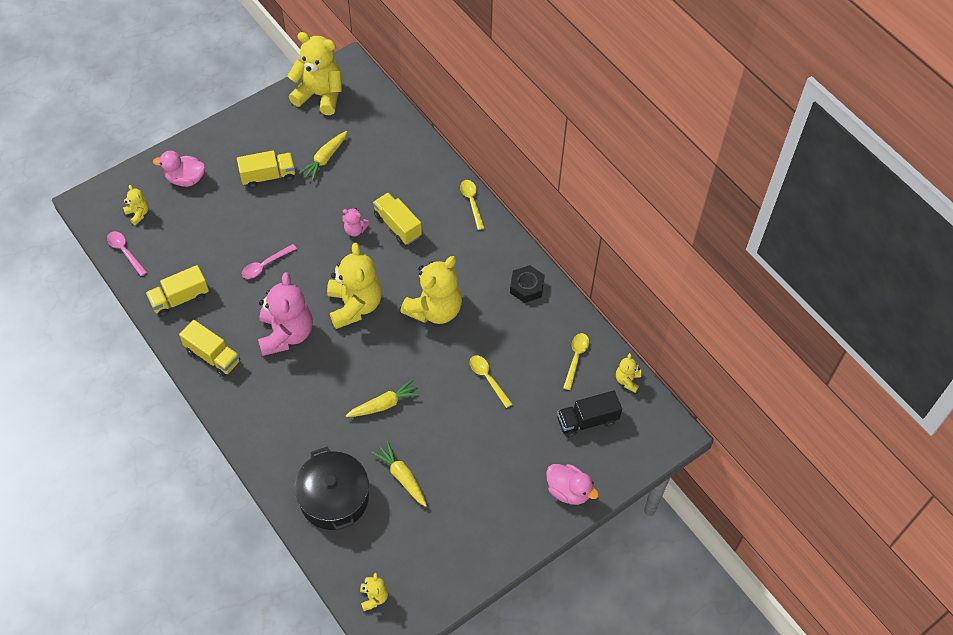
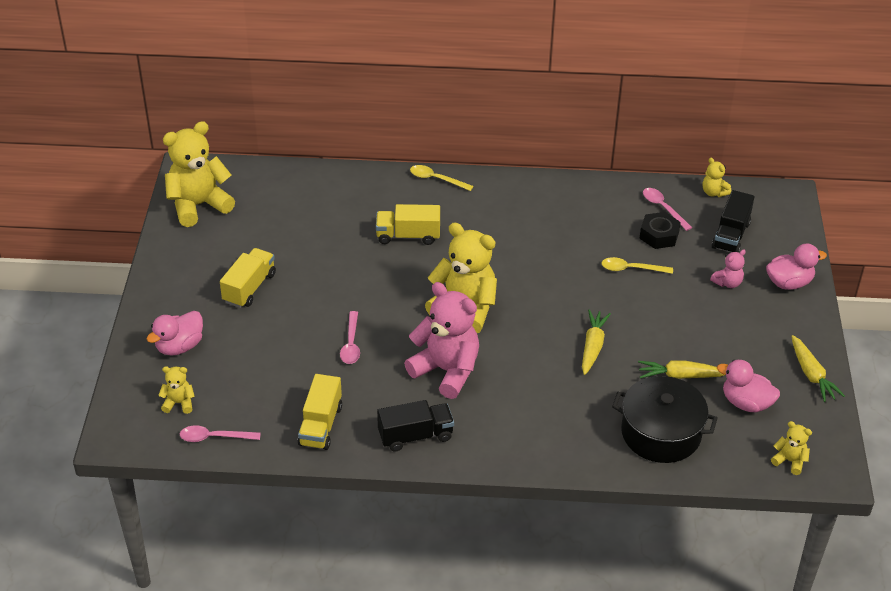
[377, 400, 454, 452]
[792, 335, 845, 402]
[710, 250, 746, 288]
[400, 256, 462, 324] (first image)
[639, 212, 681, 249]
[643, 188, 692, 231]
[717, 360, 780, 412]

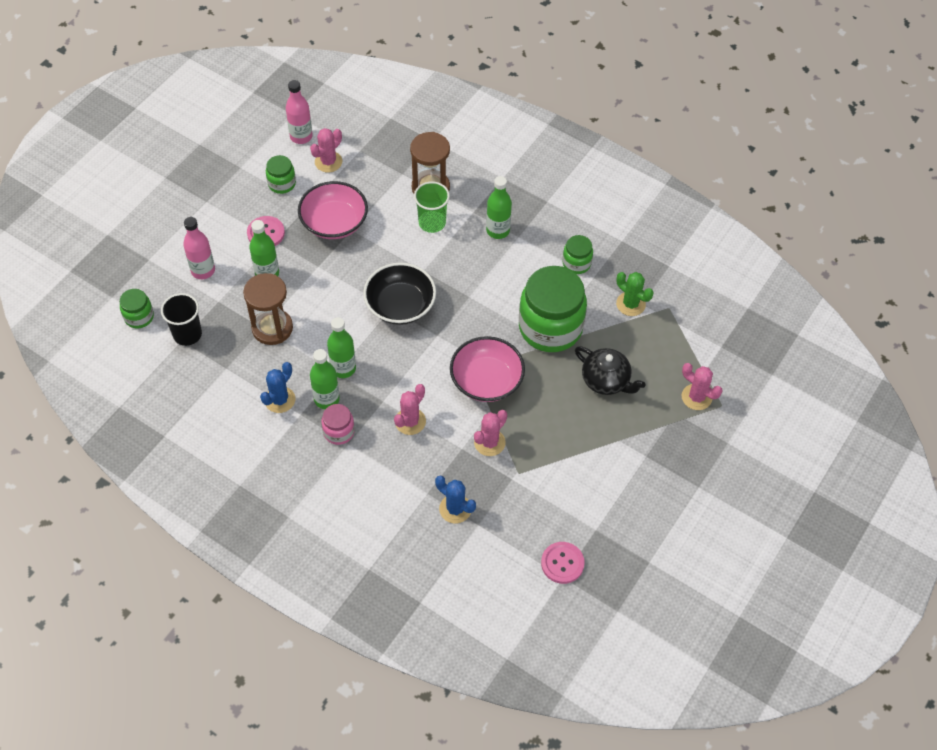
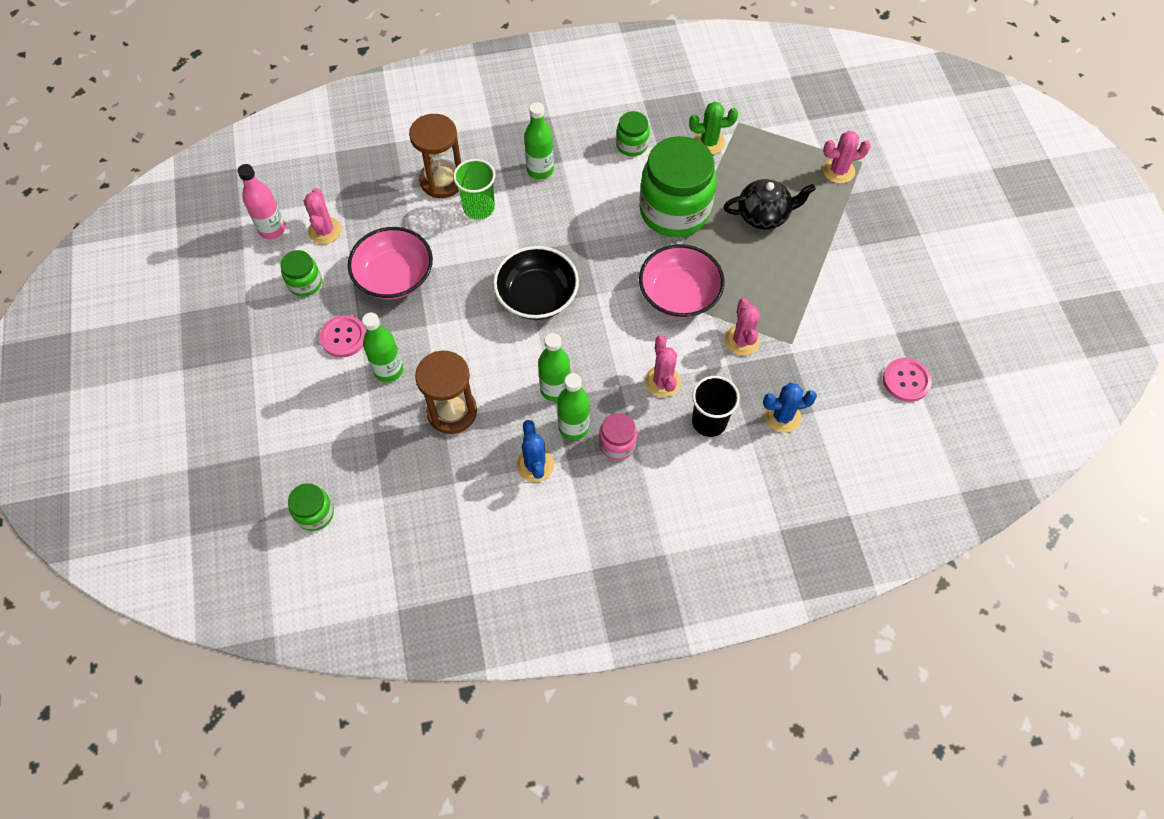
[692, 376, 740, 437]
[183, 217, 215, 279] (first image)

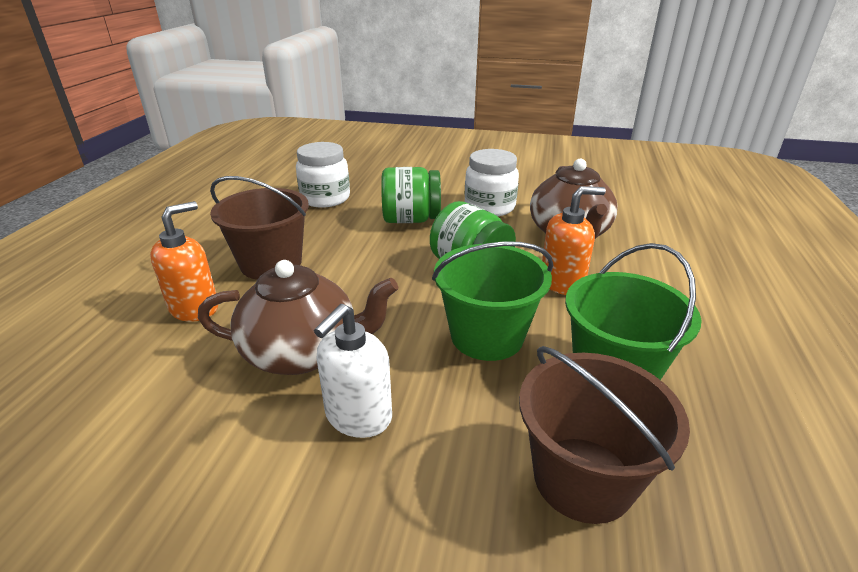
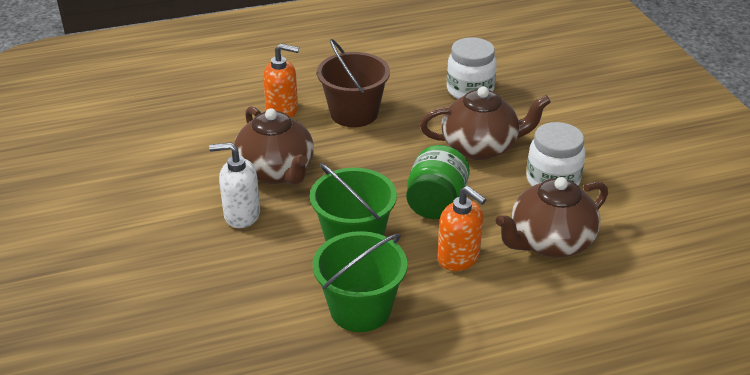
[420, 86, 551, 160]
[519, 346, 690, 524] (first image)

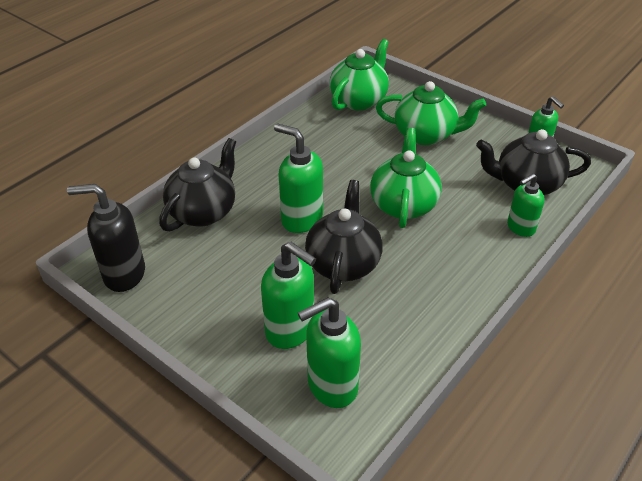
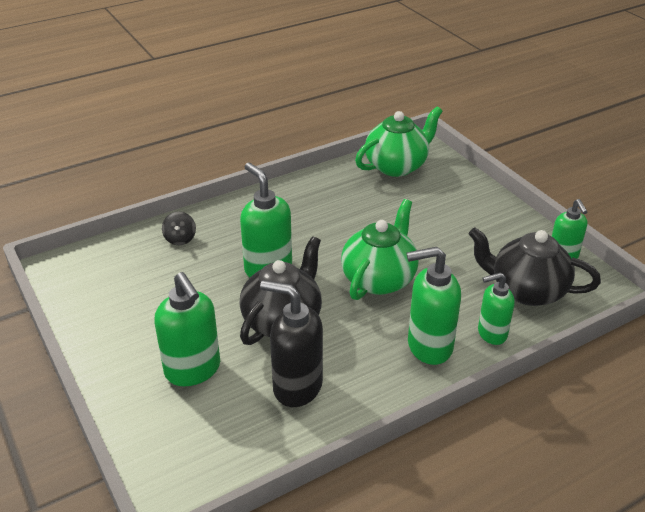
[260, 280, 323, 407]
[162, 212, 196, 245]
[407, 247, 461, 365]
[376, 81, 486, 145] (first image)

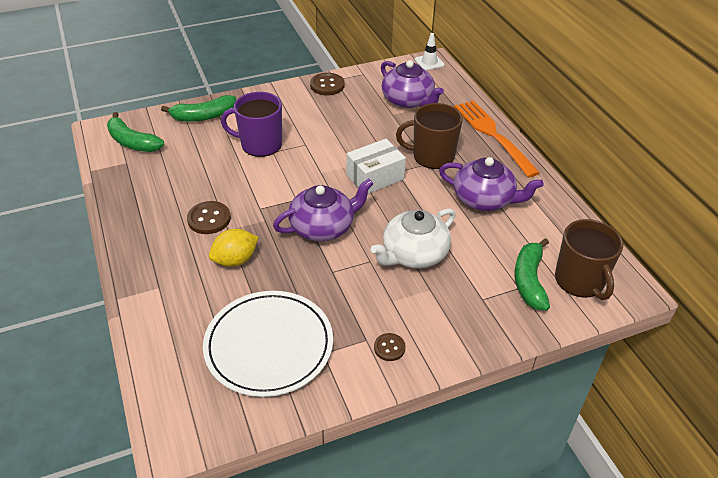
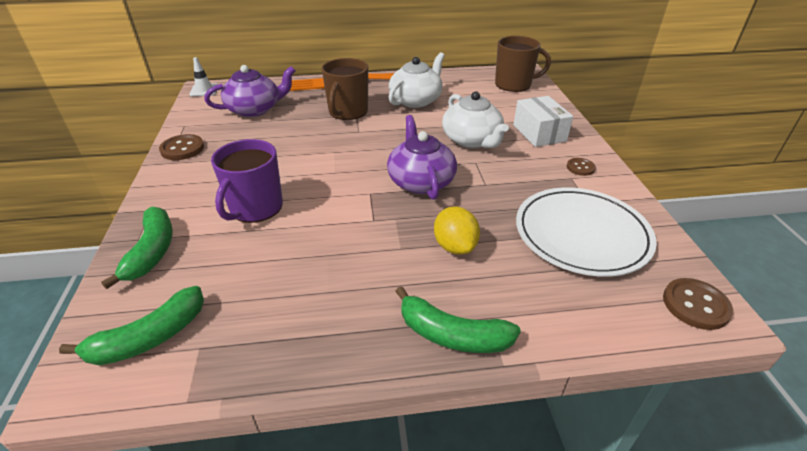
[663, 278, 733, 330]
[513, 96, 573, 147]
[389, 52, 444, 108]
[395, 286, 521, 353]

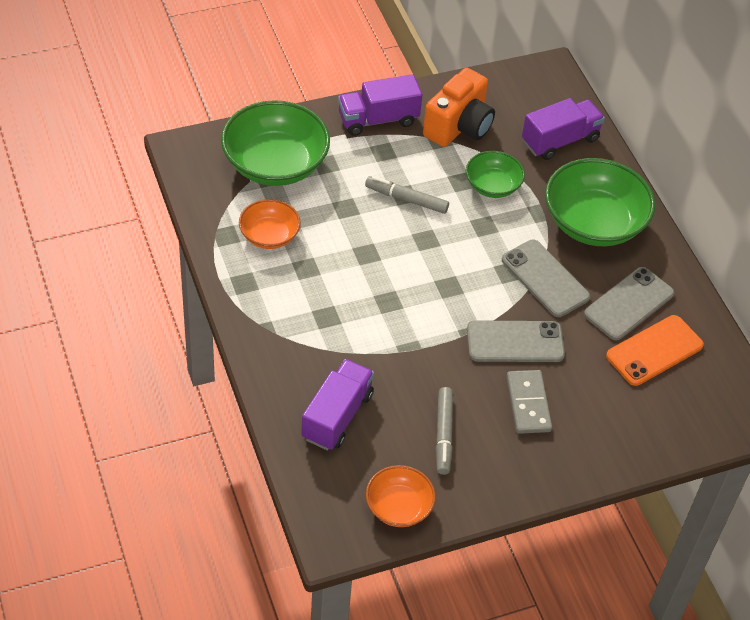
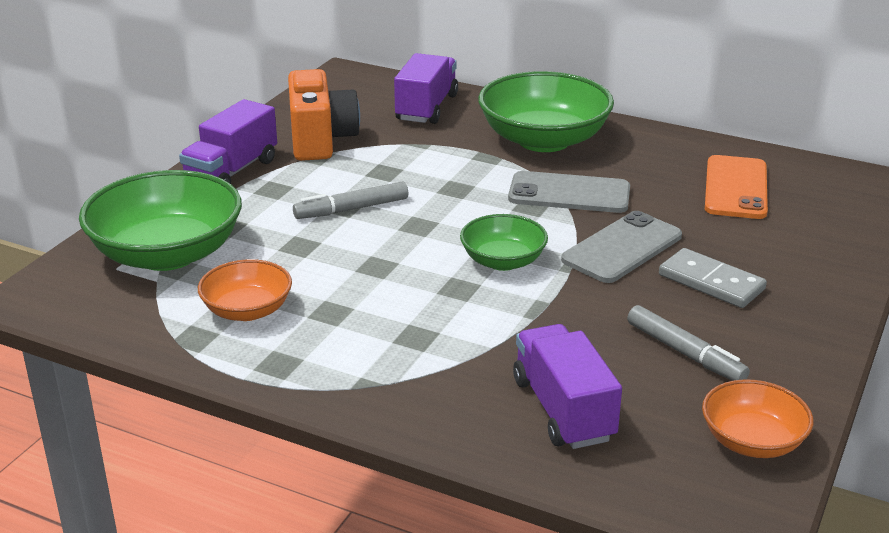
[460, 214, 548, 271]
[584, 267, 674, 340] (first image)

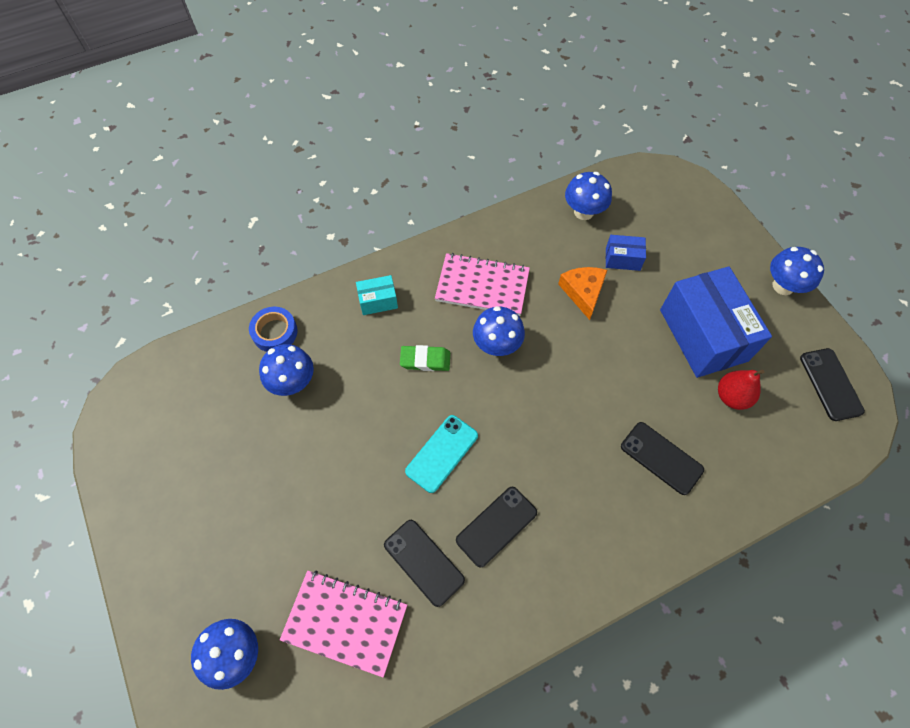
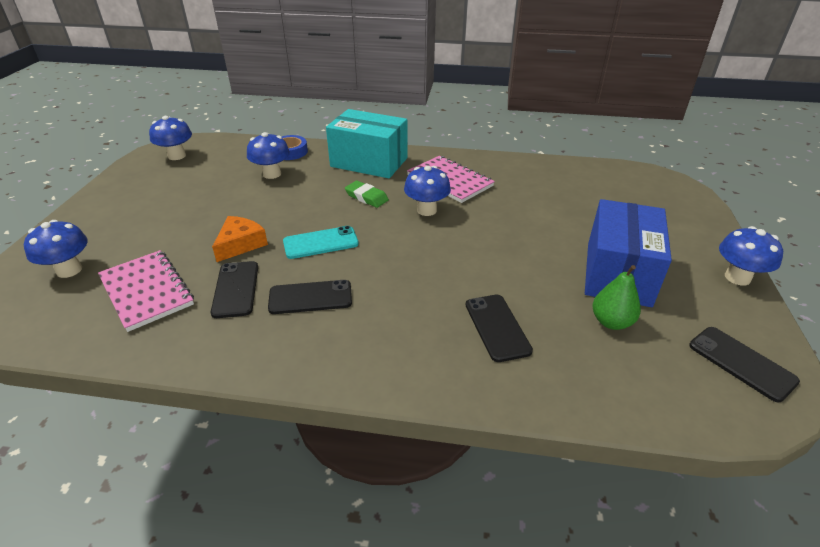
[326, 109, 408, 178]
[212, 216, 268, 262]
[149, 116, 192, 160]
[606, 235, 646, 271] (first image)
[593, 265, 641, 330]
[689, 327, 800, 402]

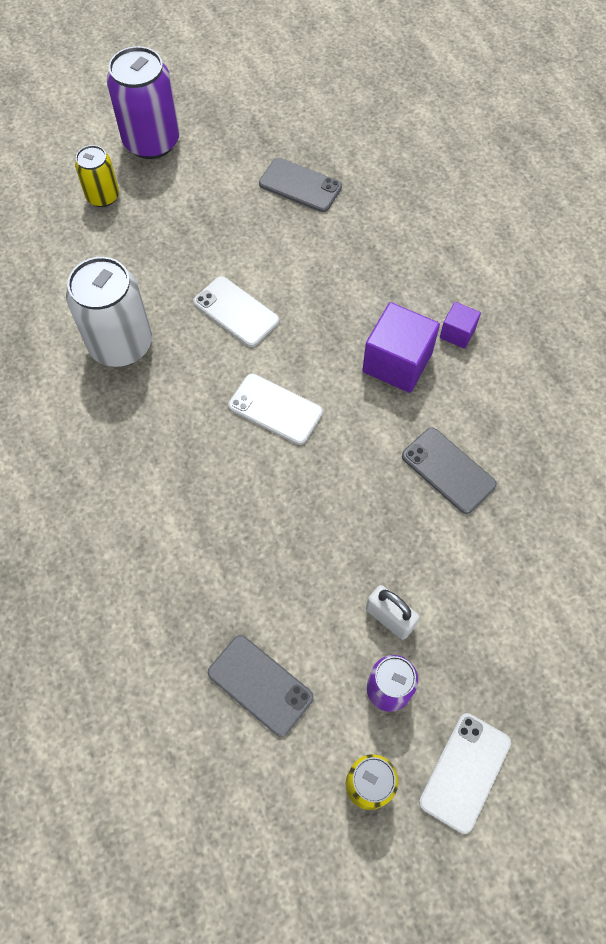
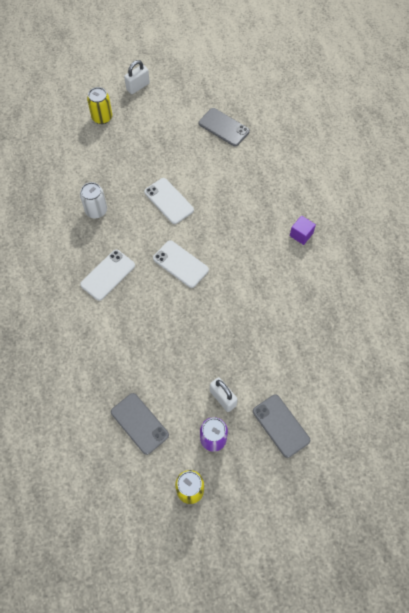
[80, 182, 107, 218]
[124, 60, 150, 94]
[362, 302, 440, 393] (first image)
[253, 395, 310, 458]
[80, 250, 135, 301]

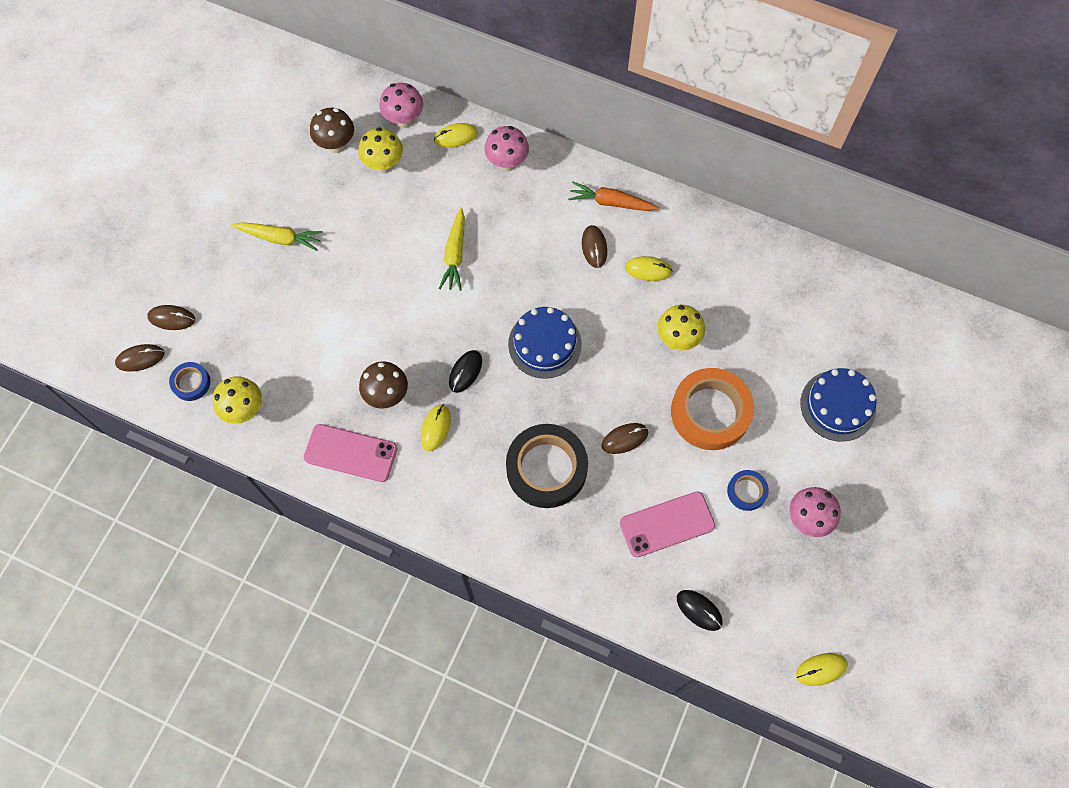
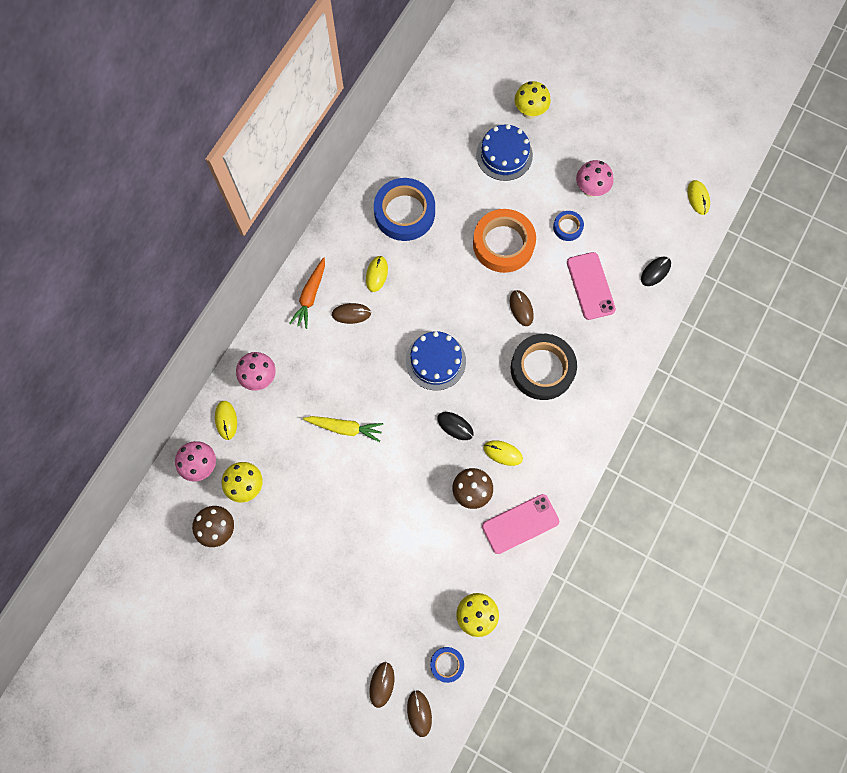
[231, 222, 323, 251] (first image)
[482, 494, 559, 554]
[514, 81, 551, 119]
[374, 178, 435, 241]

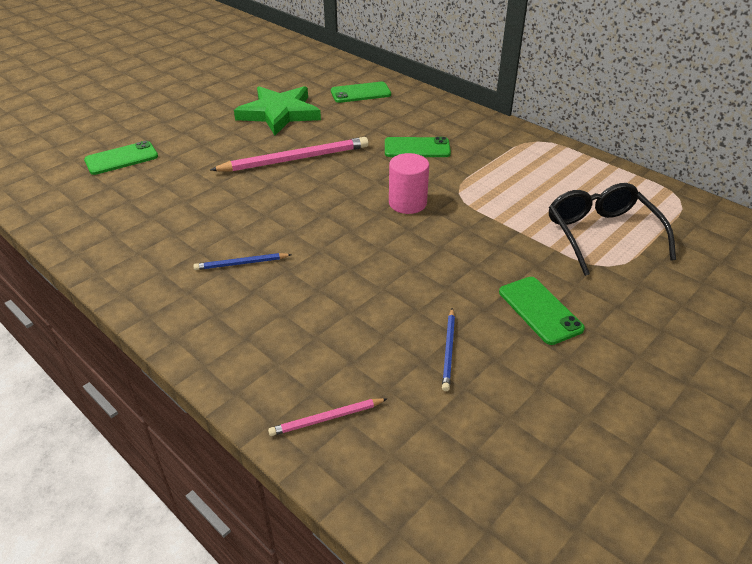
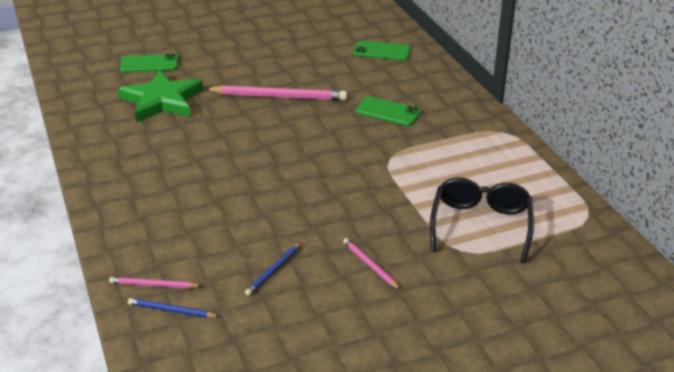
[128, 298, 220, 318]
[118, 70, 203, 123]
[389, 153, 429, 214] (first image)
[343, 238, 400, 290]

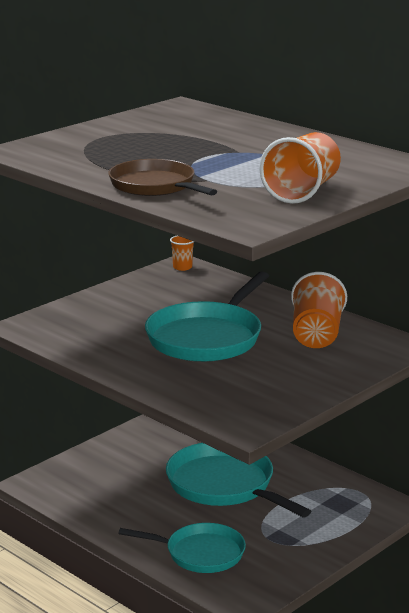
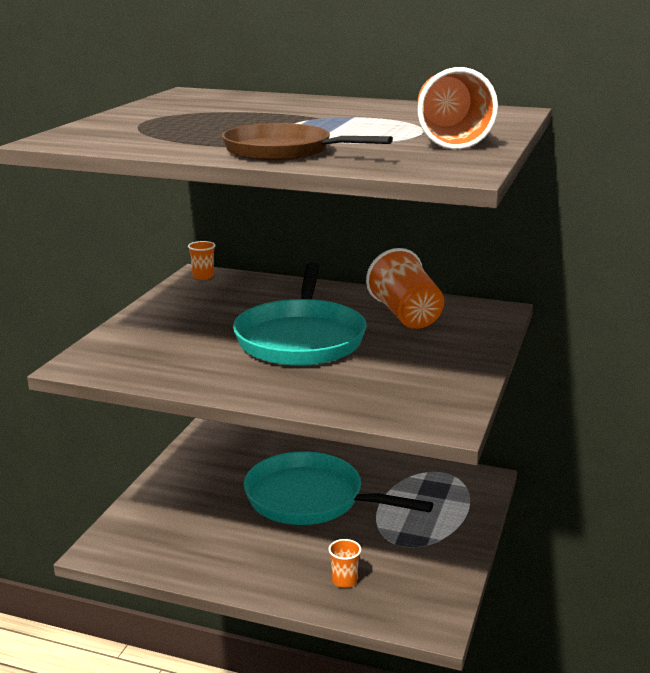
[329, 539, 361, 588]

